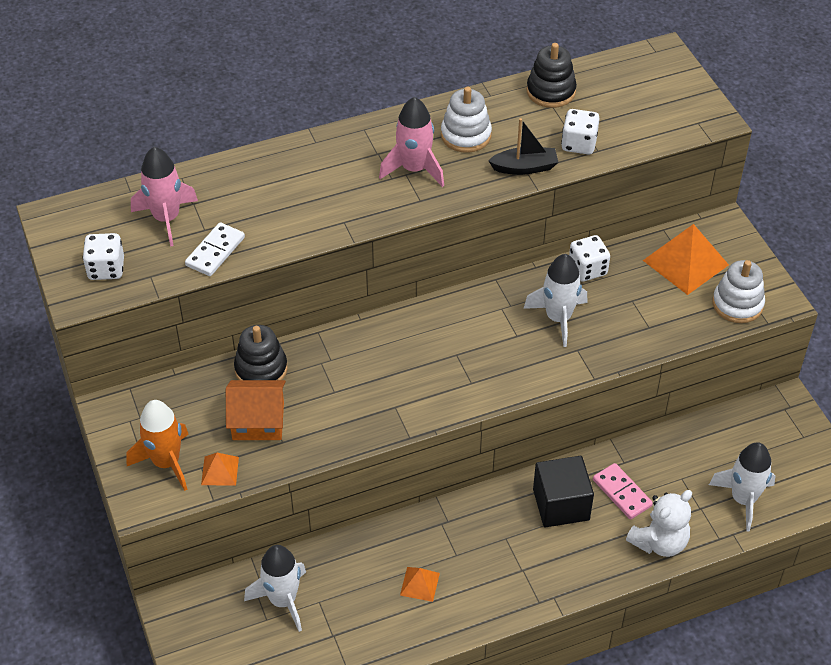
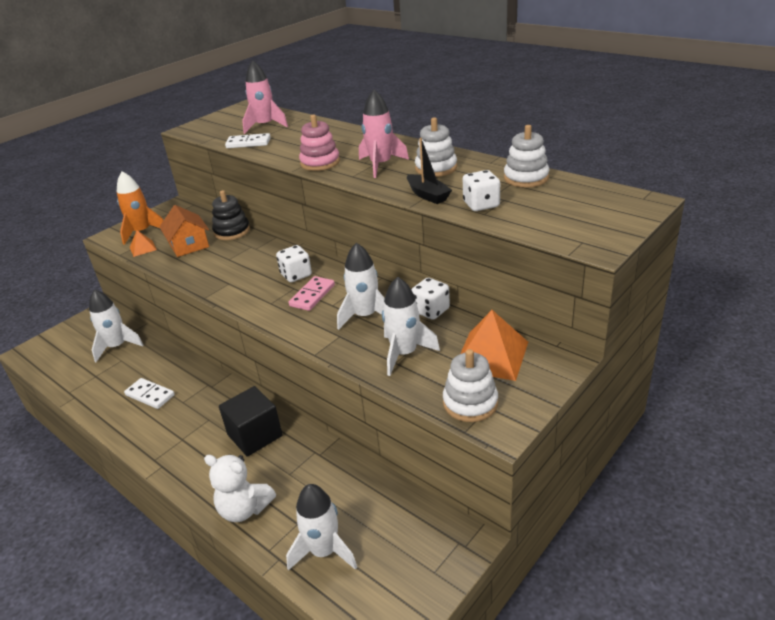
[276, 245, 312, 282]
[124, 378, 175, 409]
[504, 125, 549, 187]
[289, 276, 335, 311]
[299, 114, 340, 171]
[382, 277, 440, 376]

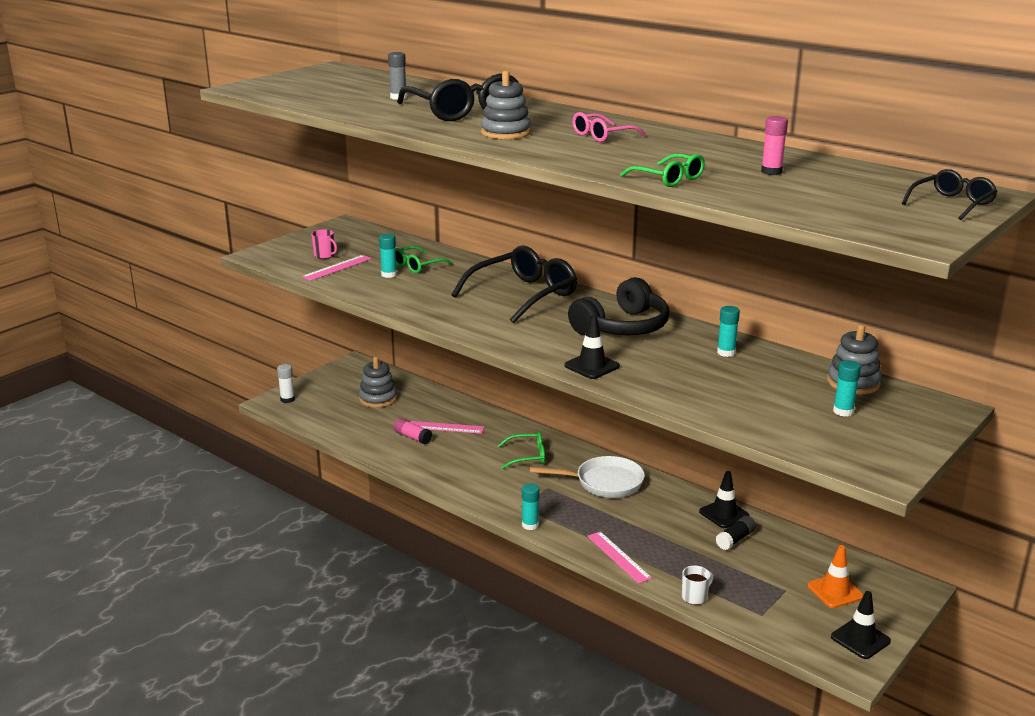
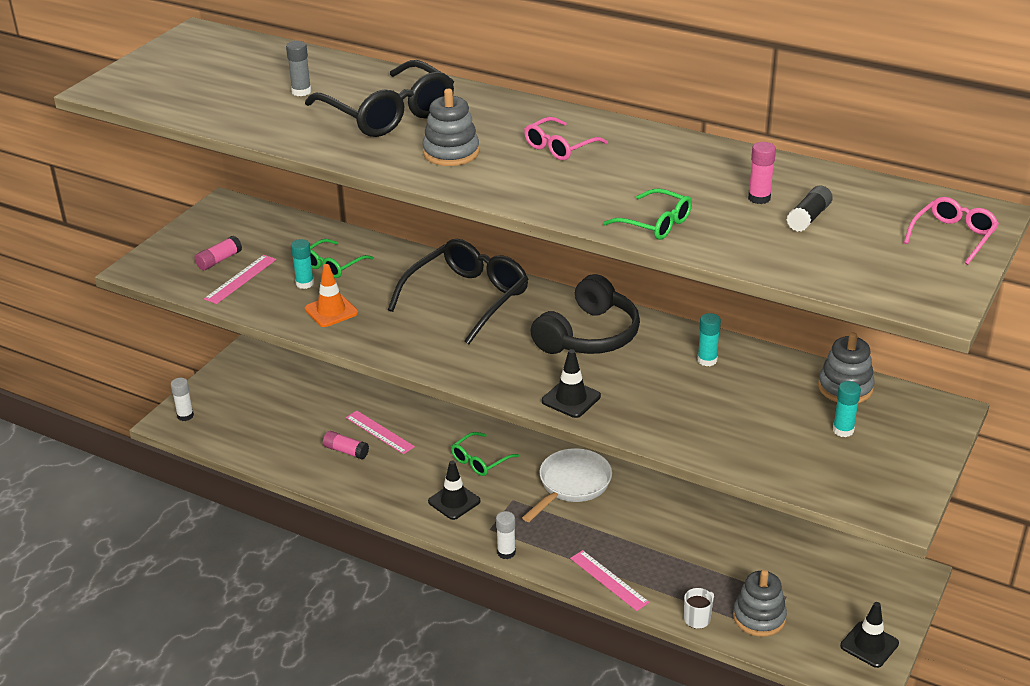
[195, 236, 242, 270]
[733, 570, 787, 637]
[346, 411, 415, 454]
[451, 432, 519, 476]
[496, 511, 516, 559]
[522, 448, 612, 522]
[428, 461, 481, 520]
[786, 186, 833, 232]
[305, 264, 358, 327]
[904, 197, 999, 265]

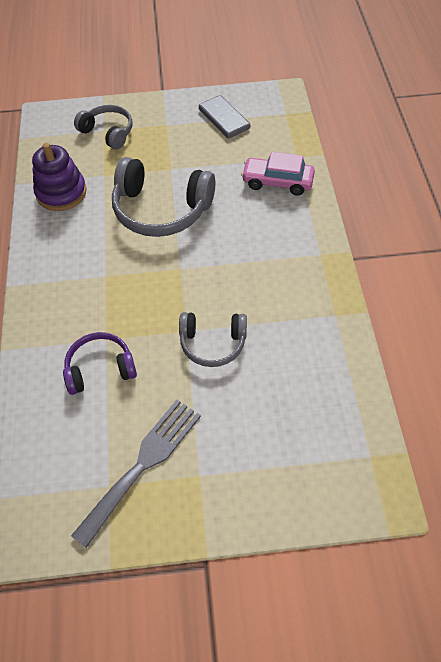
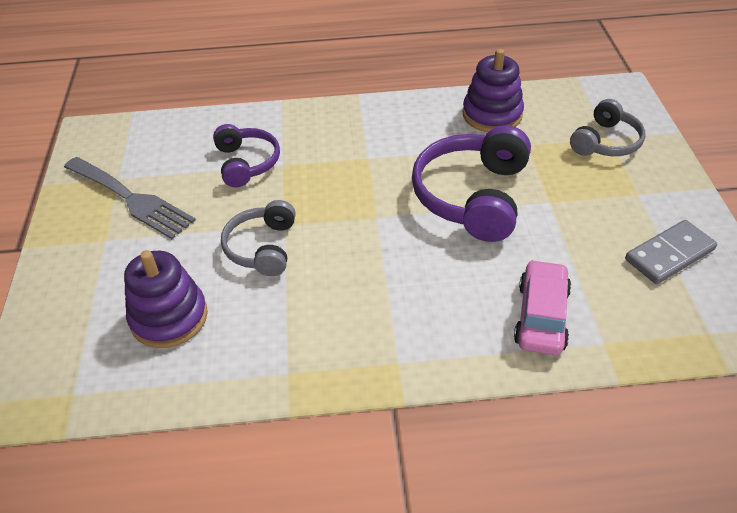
[412, 125, 531, 242]
[124, 250, 208, 348]

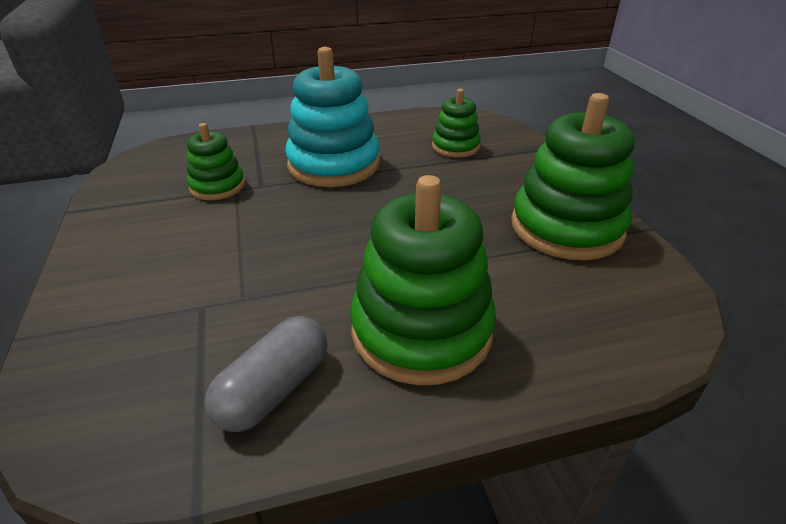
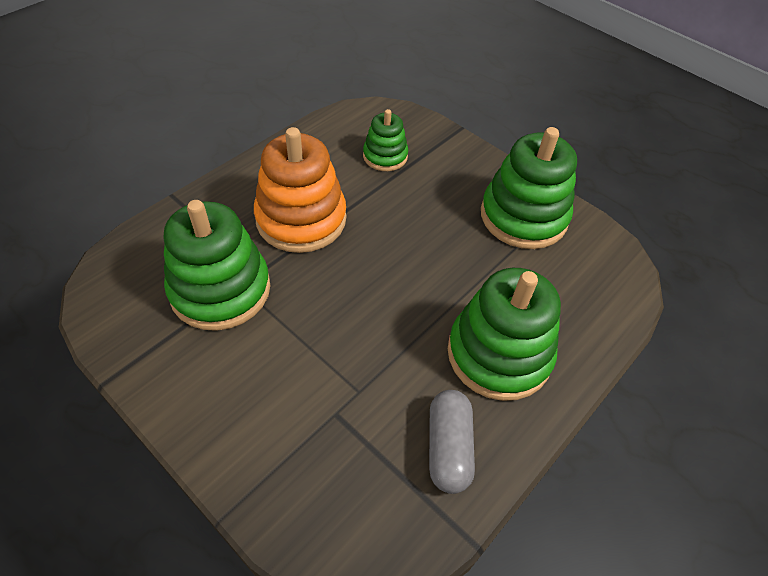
[164, 200, 270, 331]
[254, 127, 346, 253]

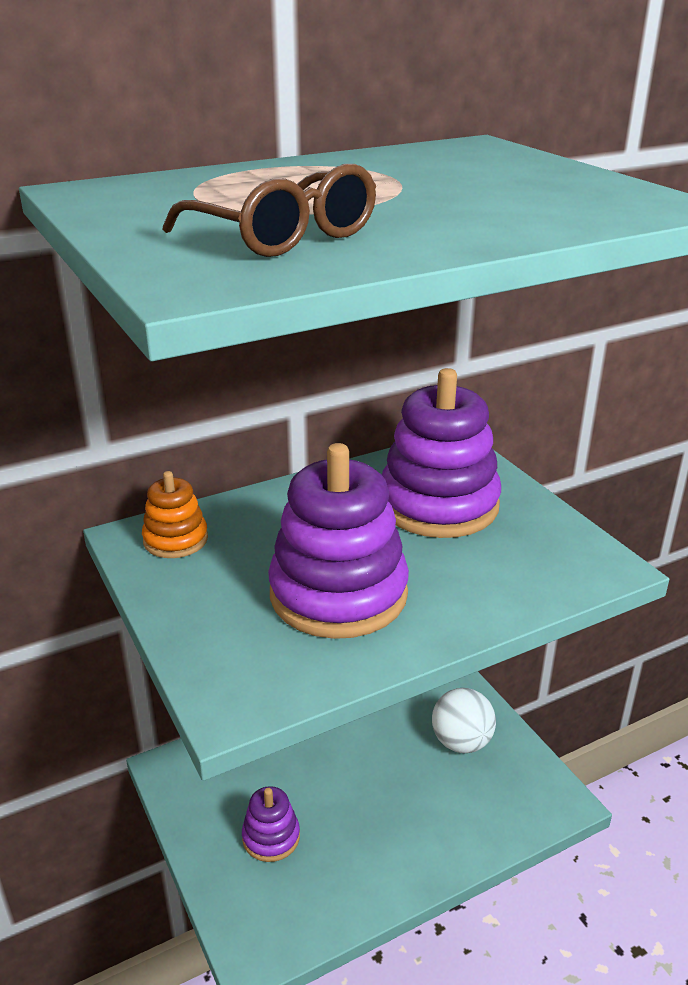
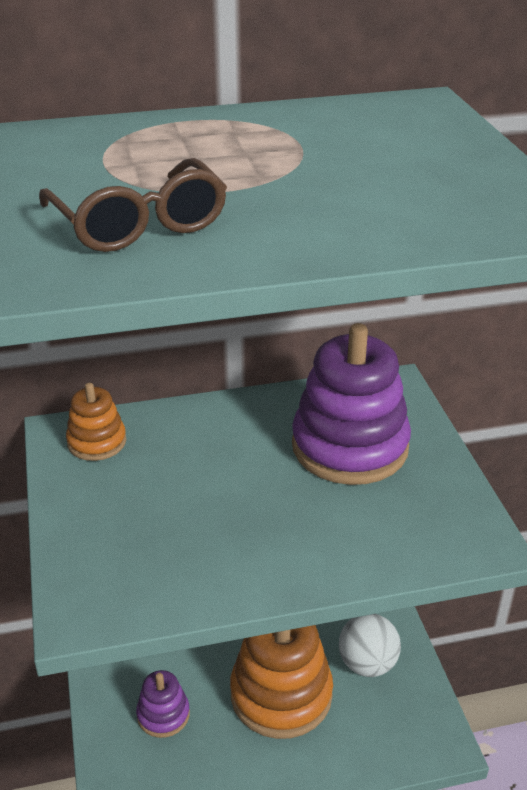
[268, 443, 409, 639] (first image)
[230, 625, 333, 739]

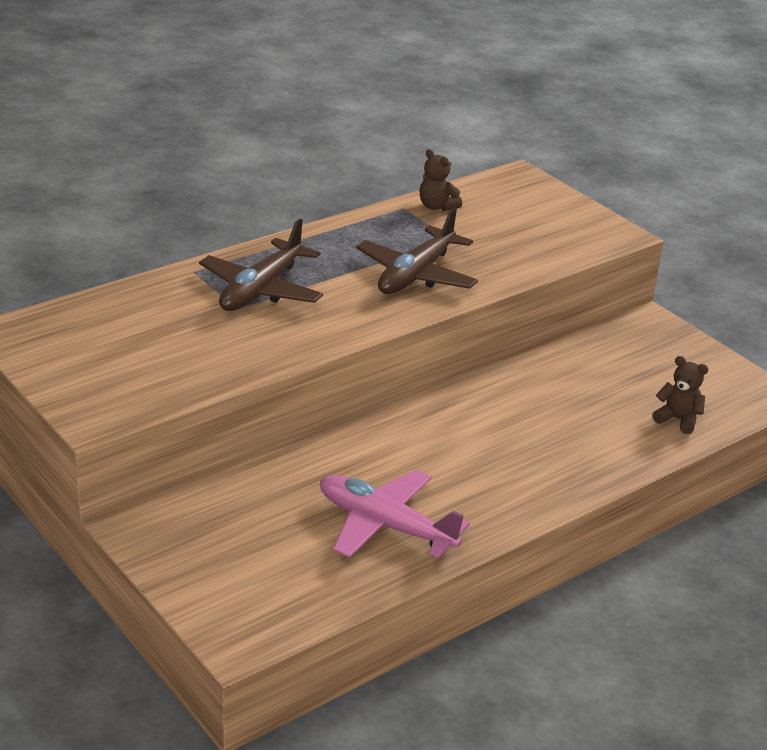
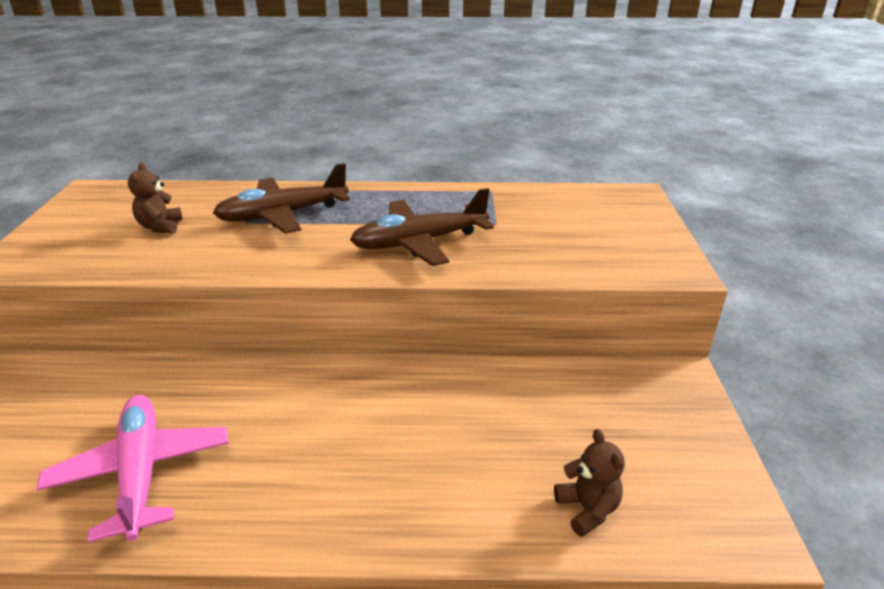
[128, 162, 183, 234]

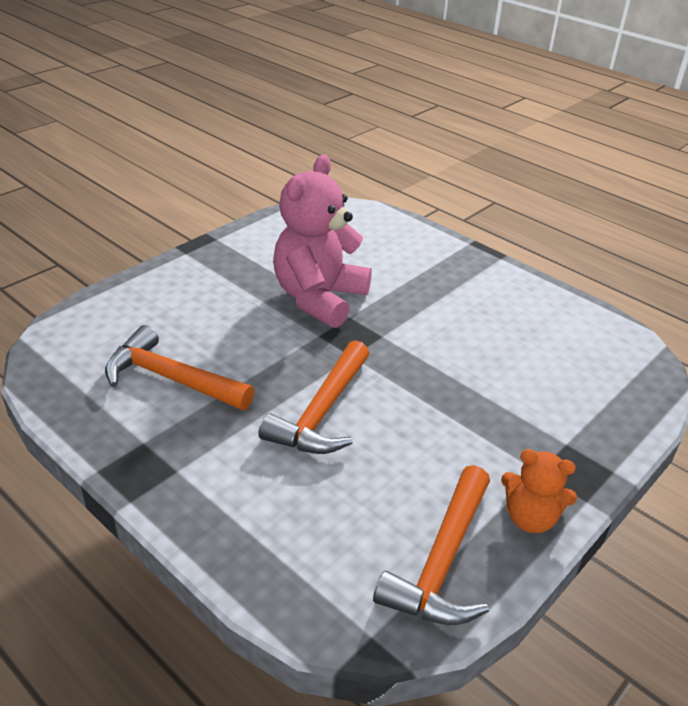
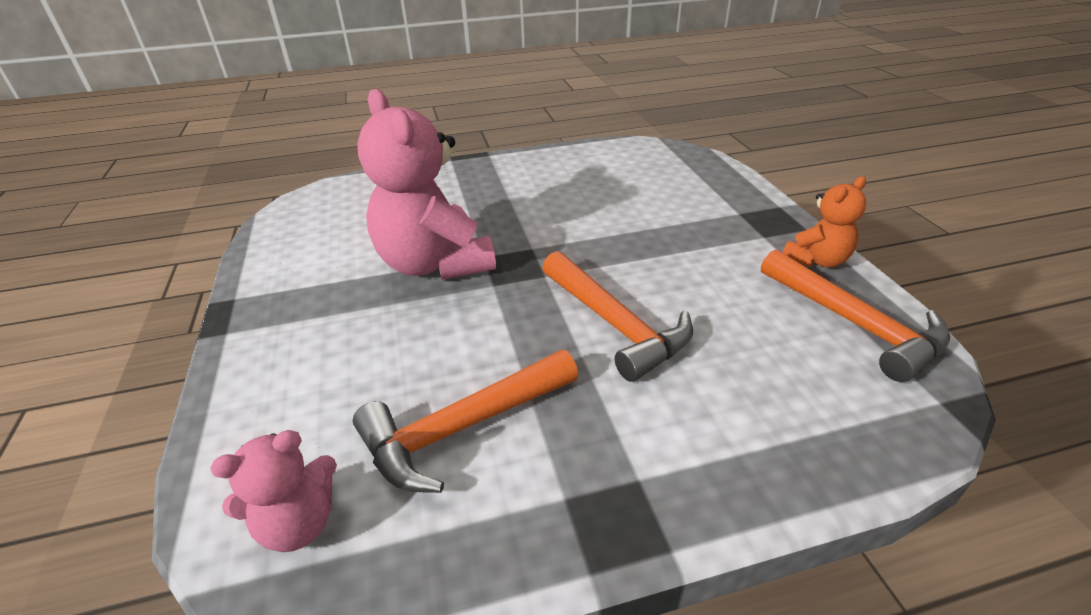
[211, 430, 337, 552]

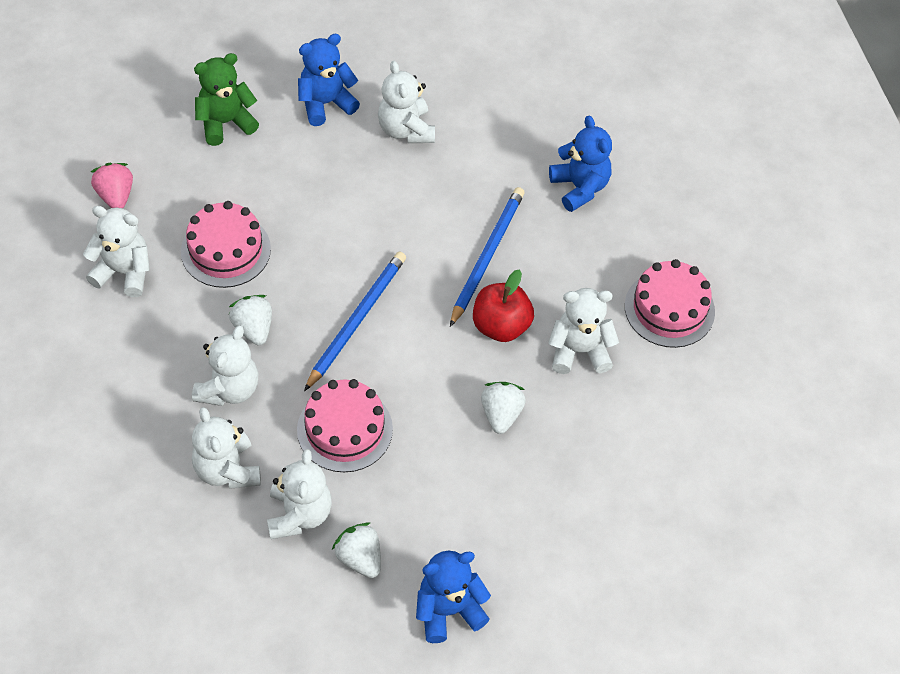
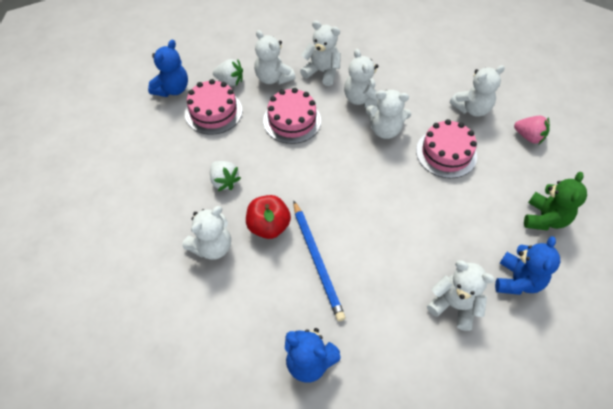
[366, 90, 411, 139]
[304, 252, 406, 391] (first image)
[185, 79, 242, 135]

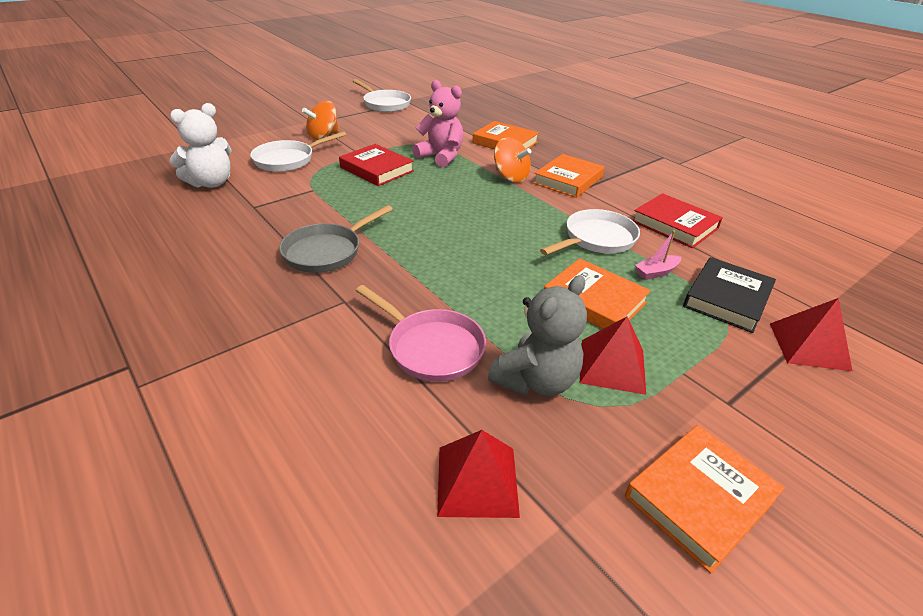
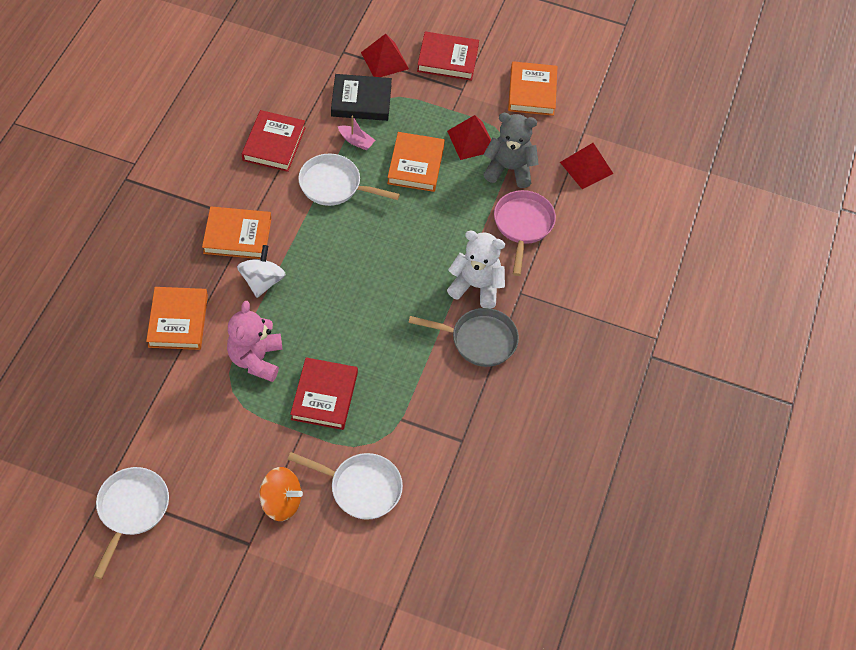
[447, 230, 505, 308]
[237, 245, 286, 298]
[508, 61, 557, 116]
[417, 32, 479, 81]

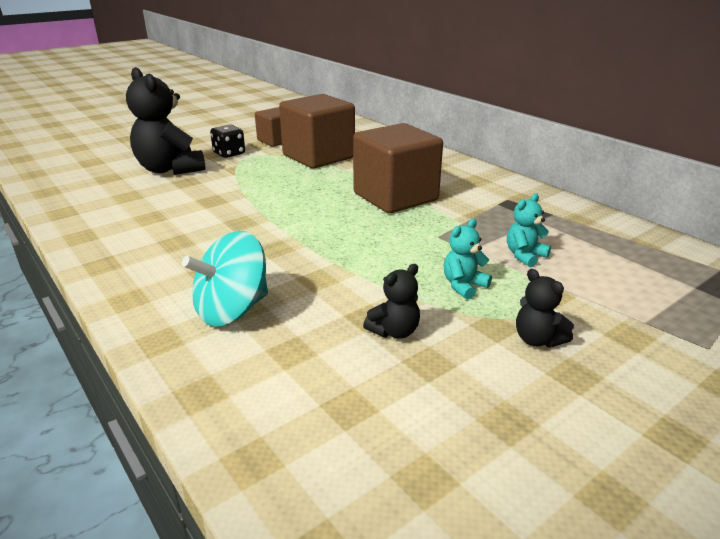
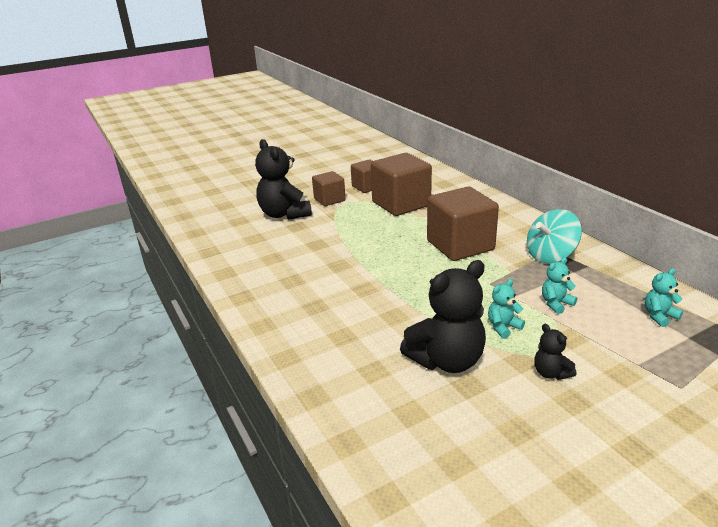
[527, 209, 582, 263]
[312, 171, 345, 206]
[400, 260, 486, 373]
[645, 268, 683, 327]

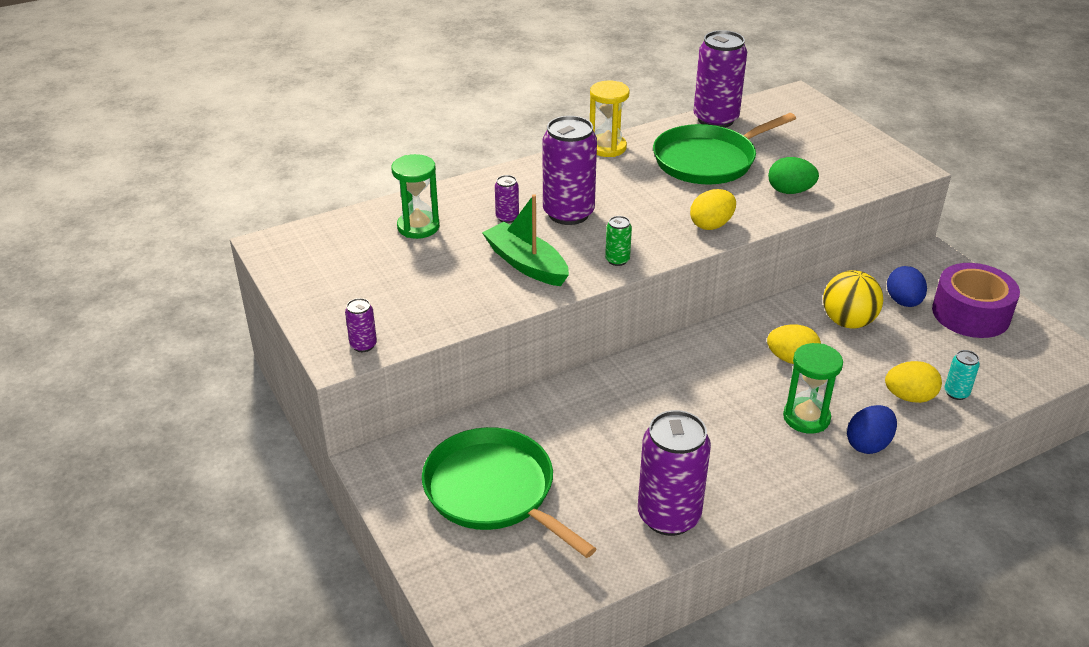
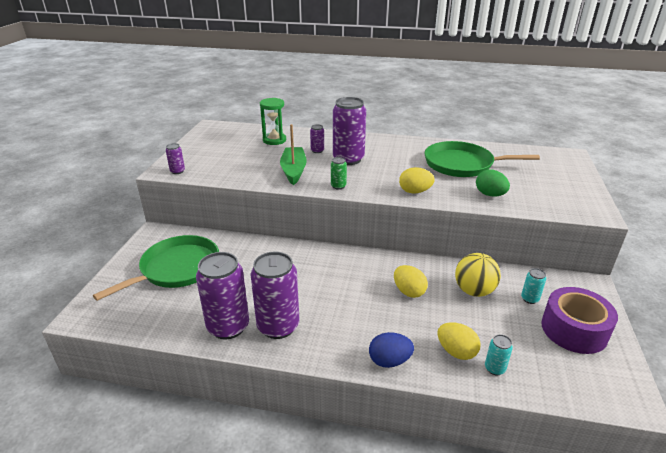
[93, 235, 219, 301]
[590, 81, 629, 157] (first image)
[250, 252, 300, 339]
[783, 343, 843, 434] (first image)
[521, 268, 546, 304]

